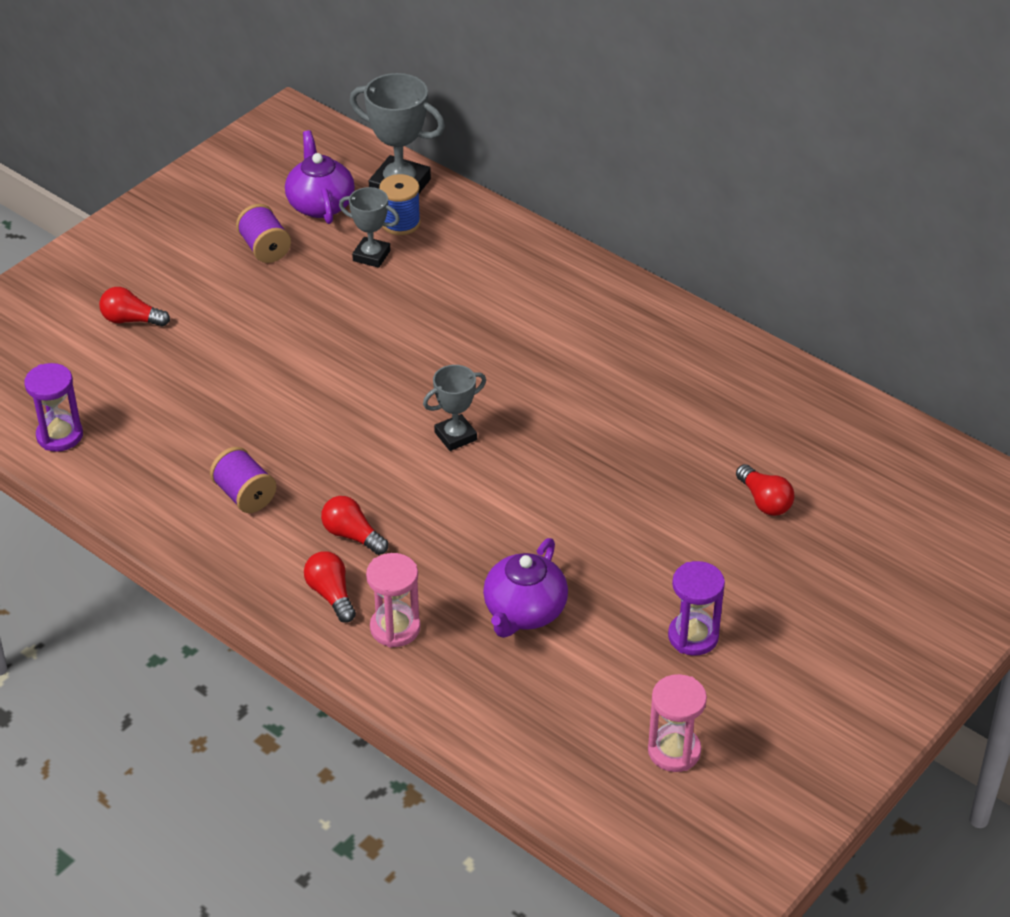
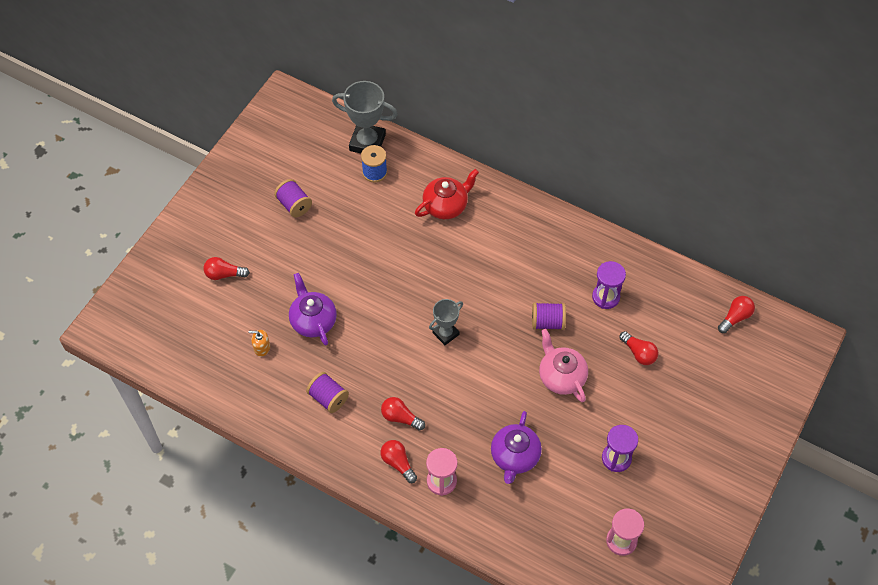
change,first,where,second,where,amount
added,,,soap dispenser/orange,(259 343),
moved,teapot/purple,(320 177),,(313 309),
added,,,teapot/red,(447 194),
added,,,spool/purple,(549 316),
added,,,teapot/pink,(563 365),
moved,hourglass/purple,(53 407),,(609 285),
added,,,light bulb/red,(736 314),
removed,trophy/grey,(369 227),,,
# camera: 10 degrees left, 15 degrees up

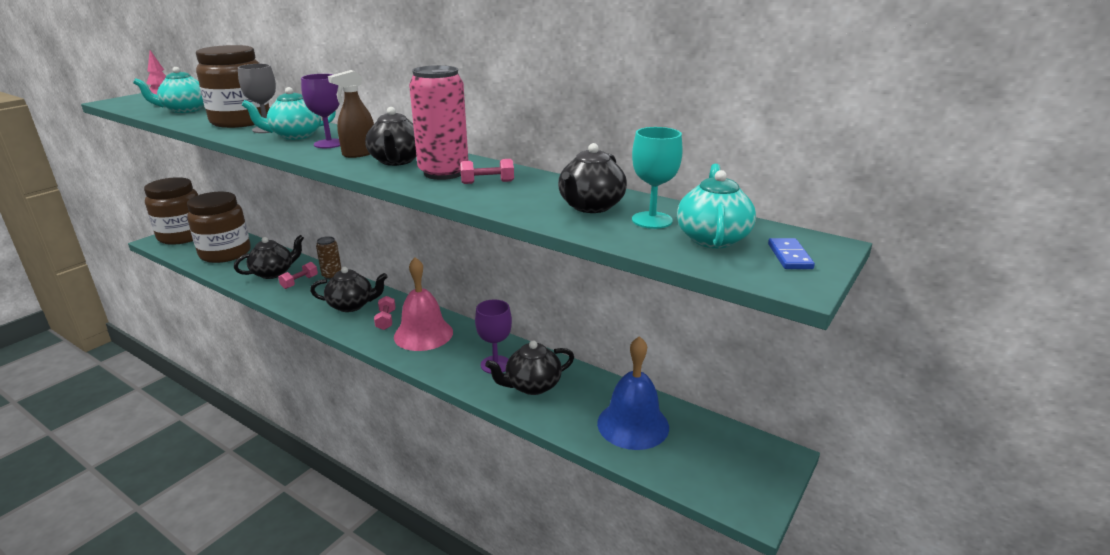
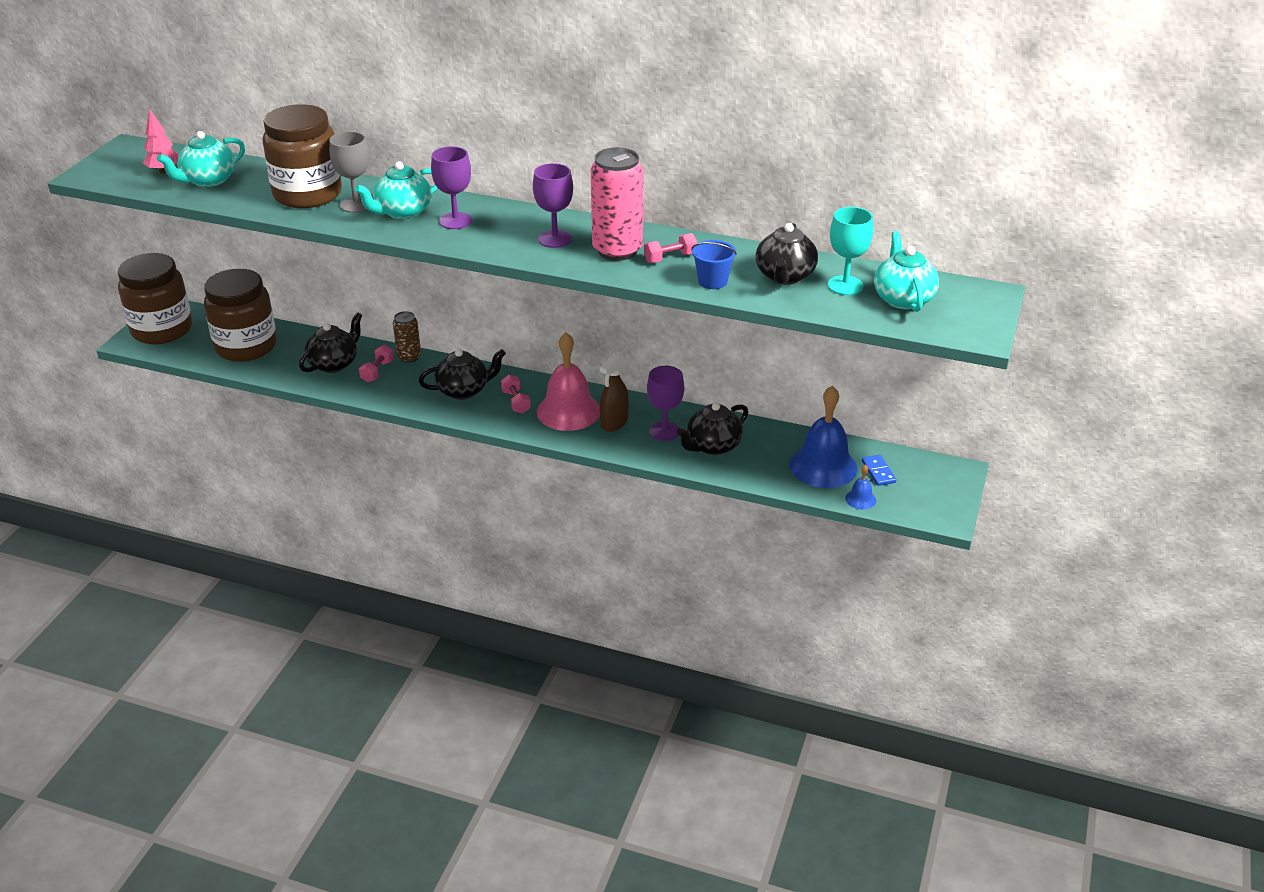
change,first,where,second,where,amount
replaced,teapot/black,(391 136),goblet/purple,(553 205),
moved,spray bottle/brown,(351 114),,(614 393),
added,,,bucket/blue,(714 264),
added,,,bell/blue,(860 487),
moved,domino/blue,(791 253),,(879 470),
# camera: 15 degrees left, 10 degrees up

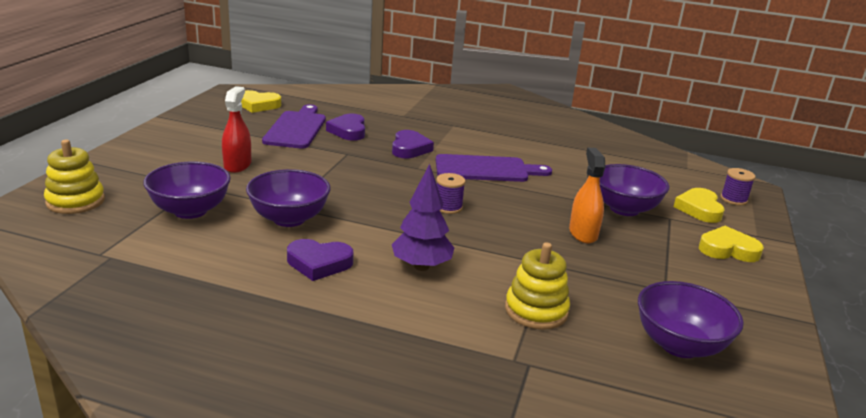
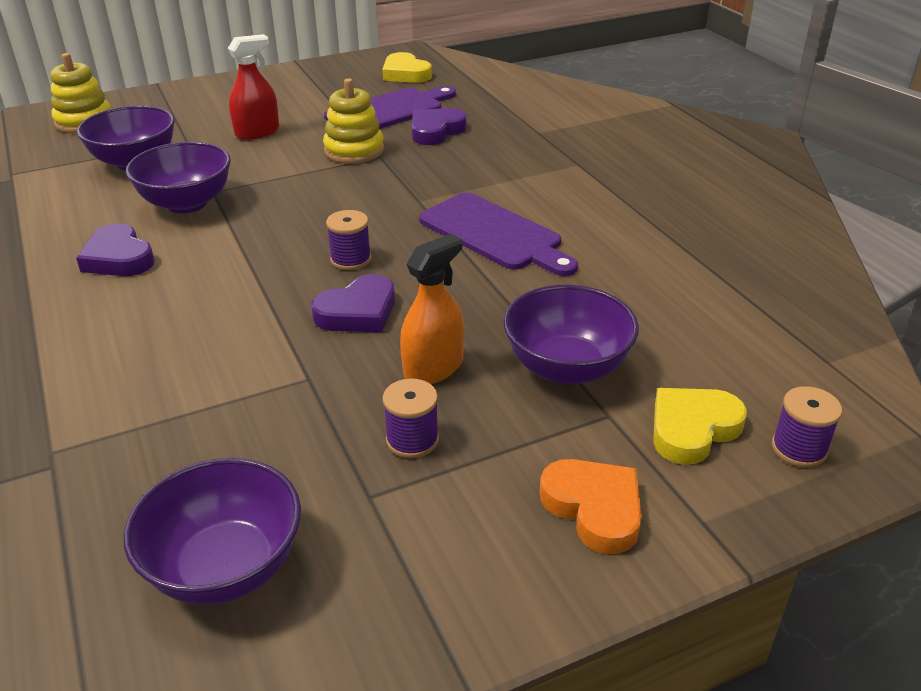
change,first,where,second,where,amount
moved,heart/purple,(413 144),,(353 303),
moved,stacking toy/yellow,(537 286),,(353 121),
added,,,spool/purple,(411 418),
recoloured,heart/yellow,(731 244),heart/orange,(591 506),
removed,tree/purple,(423 217),,,
# camera: 50 degrees right, 10 degrees up

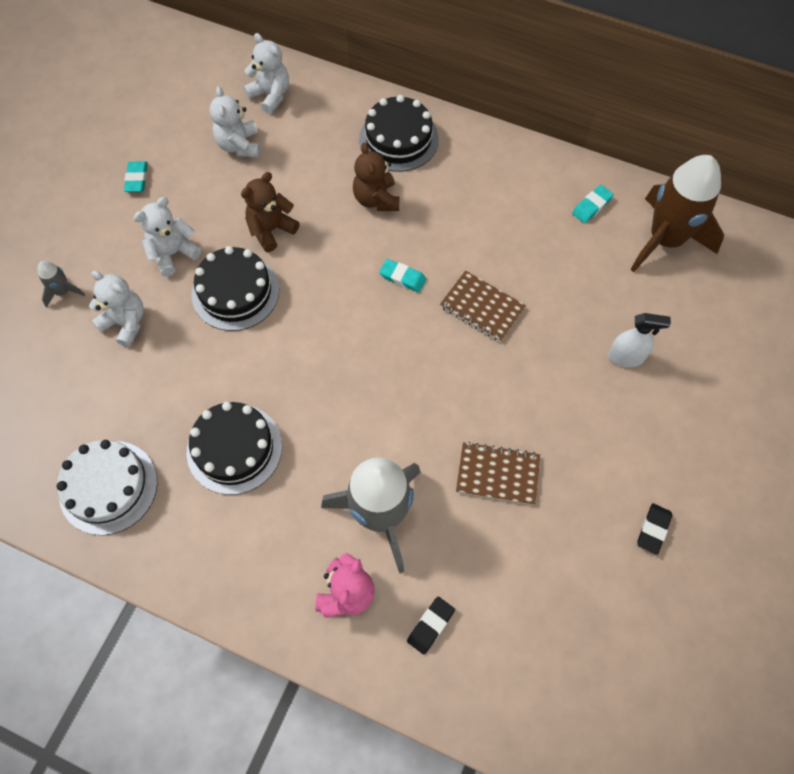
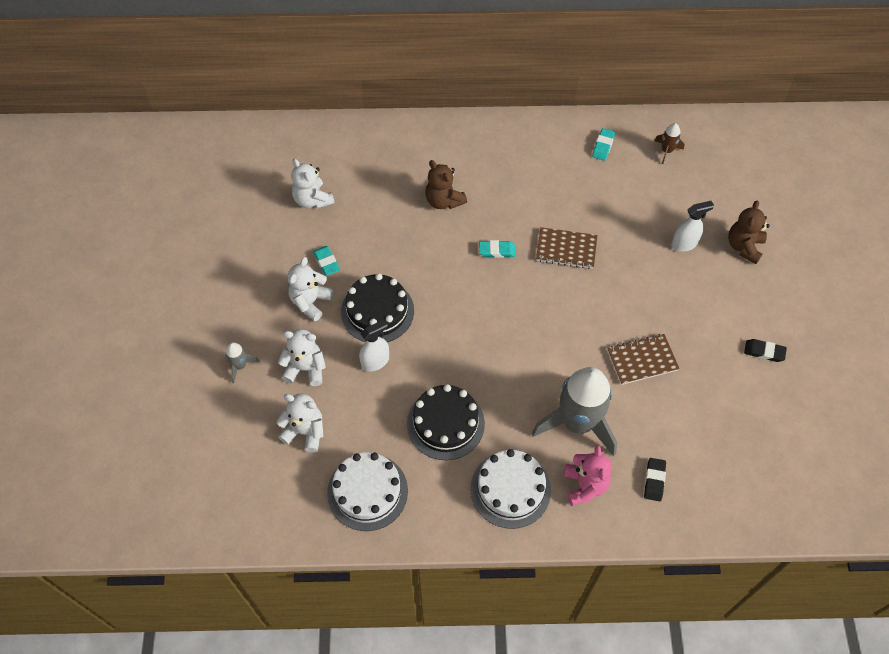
change,first,where,second,where,amount
moved,teddy bear/white,(266 73),,(299 423),
moved,eraser/turquoise,(136 177),,(326 261),
added,,,spray bottle/white,(374 345),
added,,,cake/white,(510 489),
resized,rocket/brown,(677 213),,(669 143),x0.42
moved,teddy bear/brown,(270 212),,(749 232),
turned,eraser/black,(655 529),,(765 350),75 degrees counterclockwise
removed,cake/black,(399 133),,,
# camera: 25 degrees left, 5 degrees down

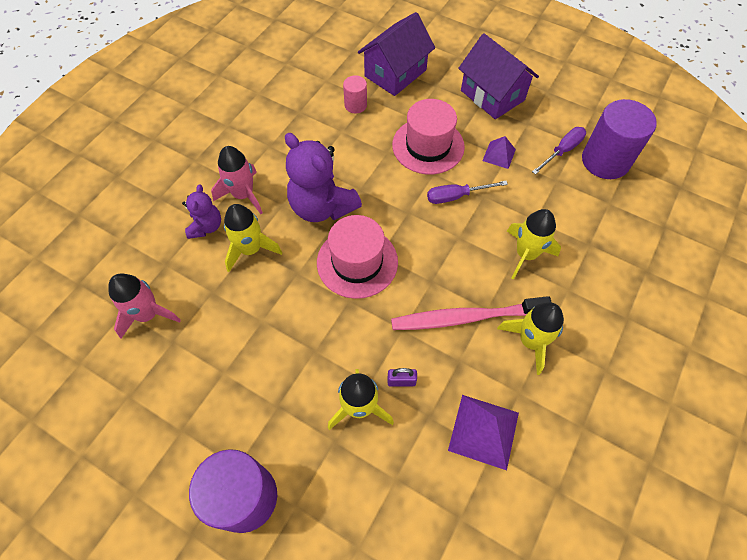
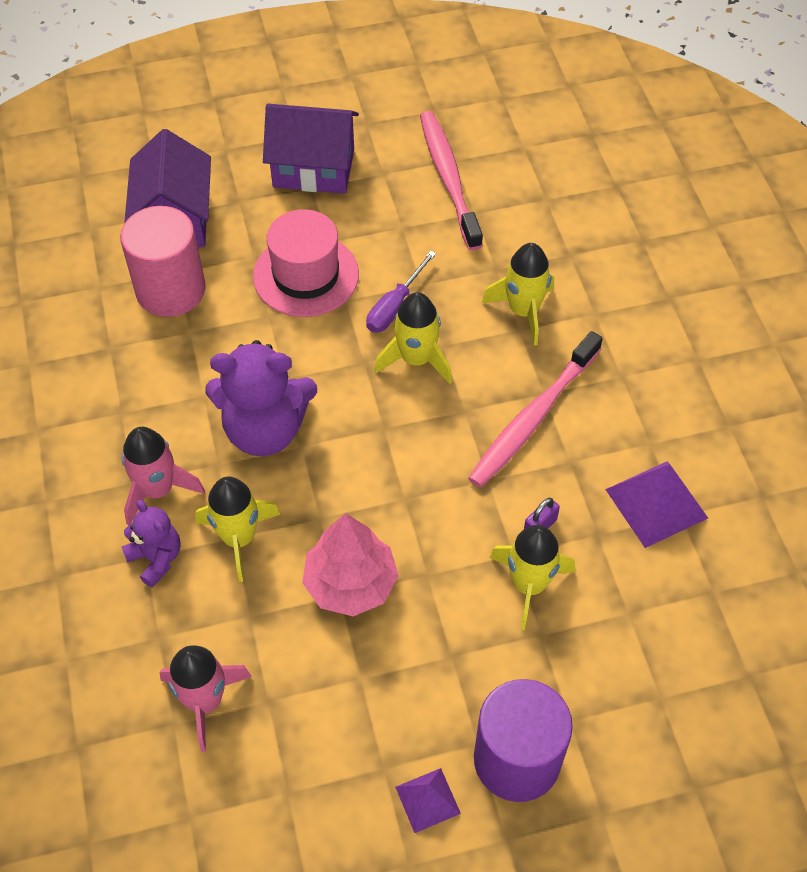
change,first,where,second,where,amount
resized,cylinder/pink,(355 94),,(163 261),x1.99
added,,,tree/pink,(350 564),
moved,rocket/yellow,(530 338),,(413 338),
moved,pyramid/purple,(499 152),,(428 800),
replaced,screwdriver/purple,(559 151),toothbrush/pink,(451 180),
removed,hat/pink,(357 257),,,
removed,cylinder/purple,(619 139),,,
# camera: 45 degrees left, 5 degrees down

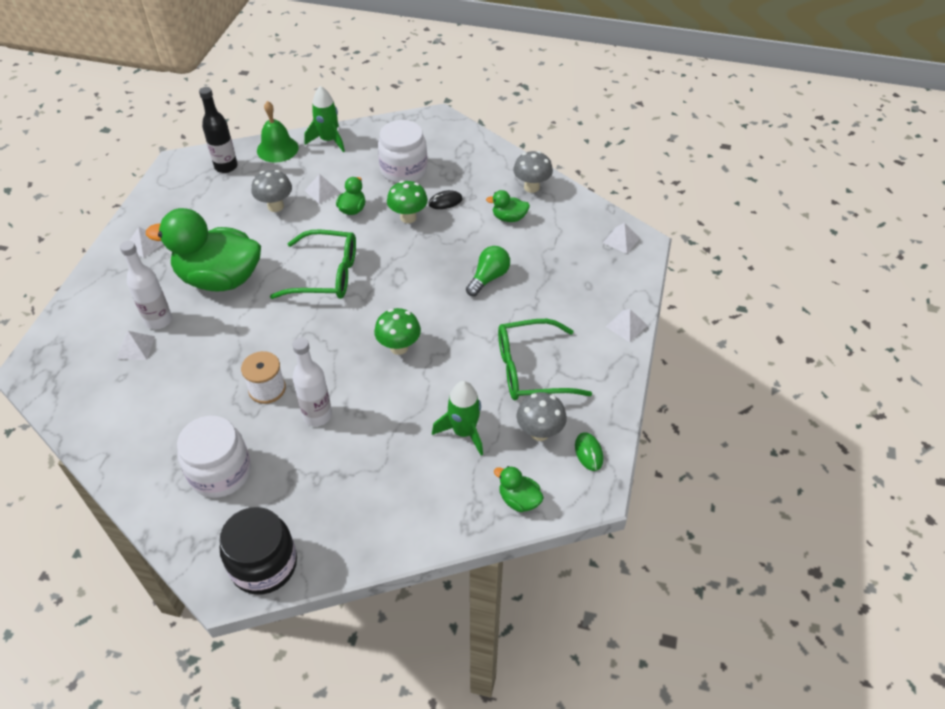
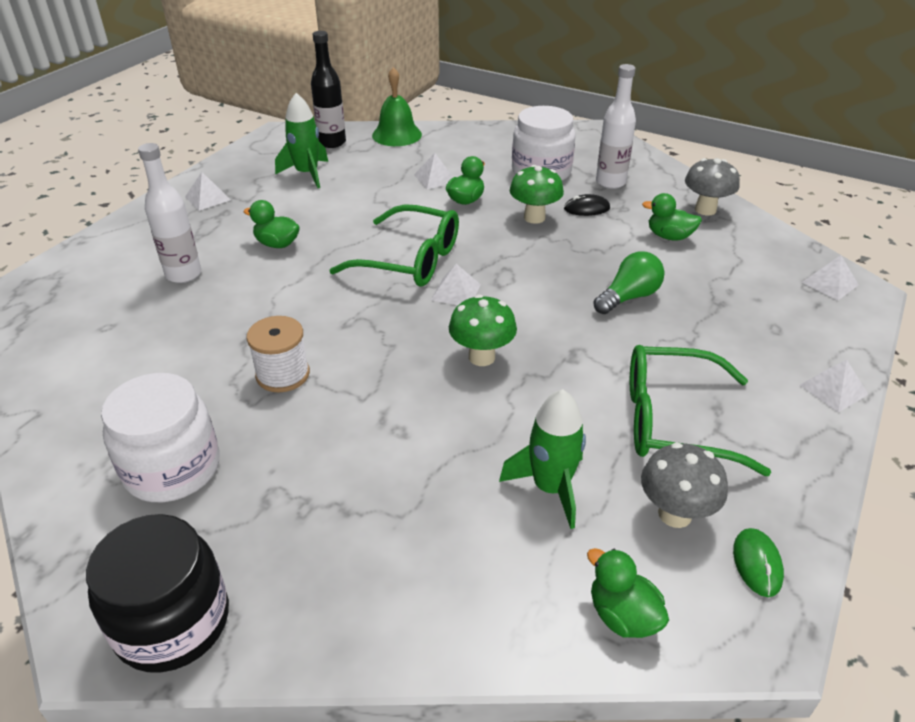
change,first,where,second,where,amount
resized,duck/green,(203 249),,(271 224),x0.42
moved,rocket/green,(324 119),,(301 140),
moved,pyramid/white,(136 345),,(456 284),
moved,bottle/white,(312 382),,(616 126),
removed,mushroom/grey,(271 191),,,
# camera: 15 degrees right, 10 degrees down

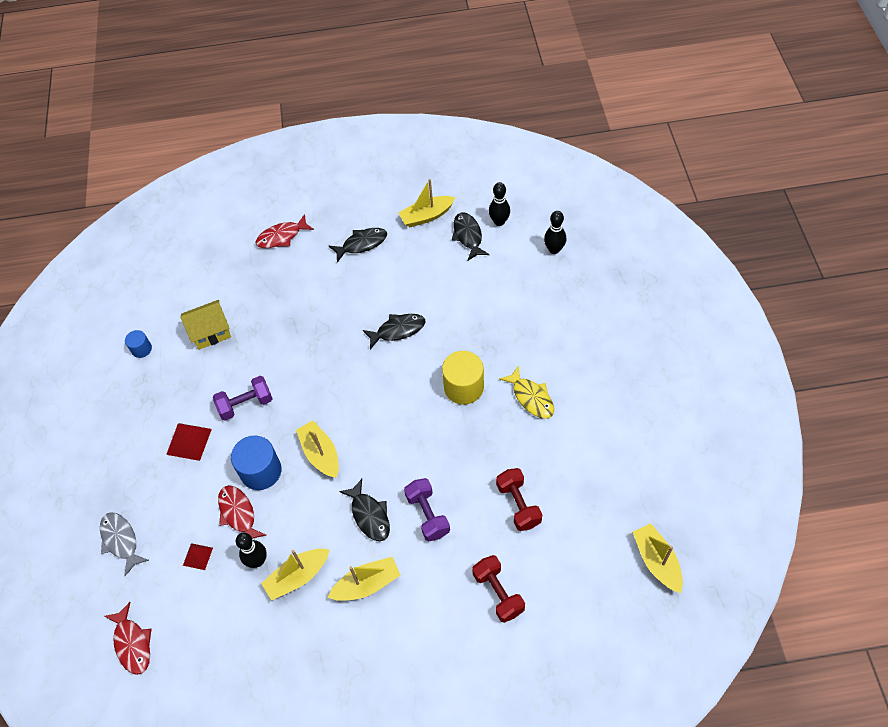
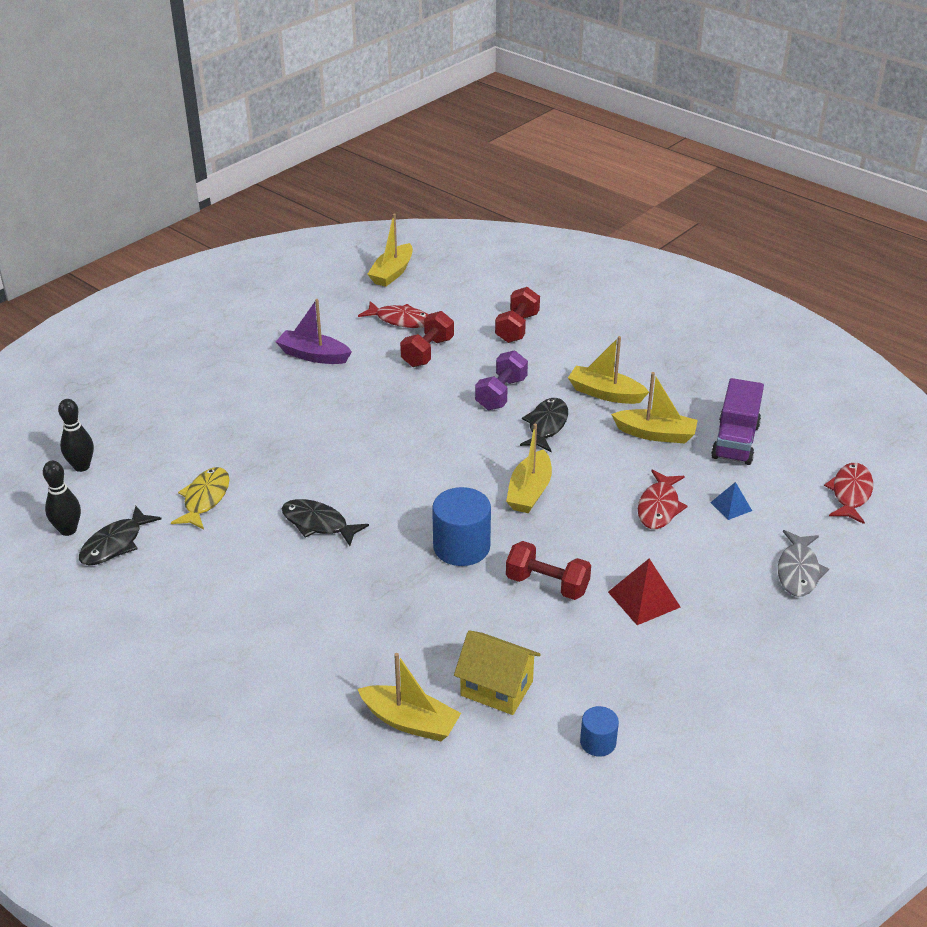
change,first,where,second,where,amount
moved,fish/yellow,(526 392),,(200 498),
added,,,boat/purple,(314 331),
moved,fish/red,(284 231),,(393 314),
moved,boat/yellow,(427 203),,(409 697),
moved,cylinder/blue,(256 462),,(461 526),
recoloured,dumbbell/purple,(243 398),dumbbell/red,(548 570),
recoloured,pyramid/red,(198 556),pyramid/blue,(731 501),
added,,,truck/purple,(737 421),
removed,bowling pin/black,(251 550),,,
removed,fish/black,(358 245),,,
removed,cylinder/yellow,(463 378),,,
# camera: 135 degrees left, 20 degrees down

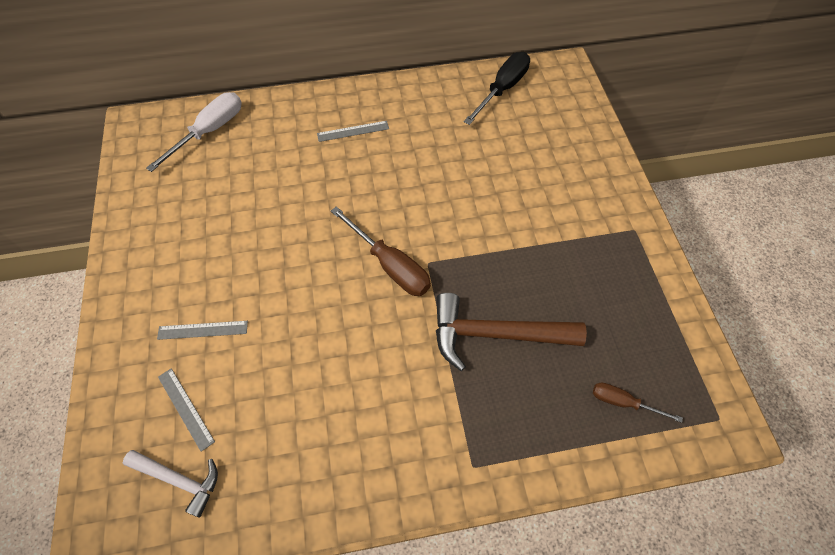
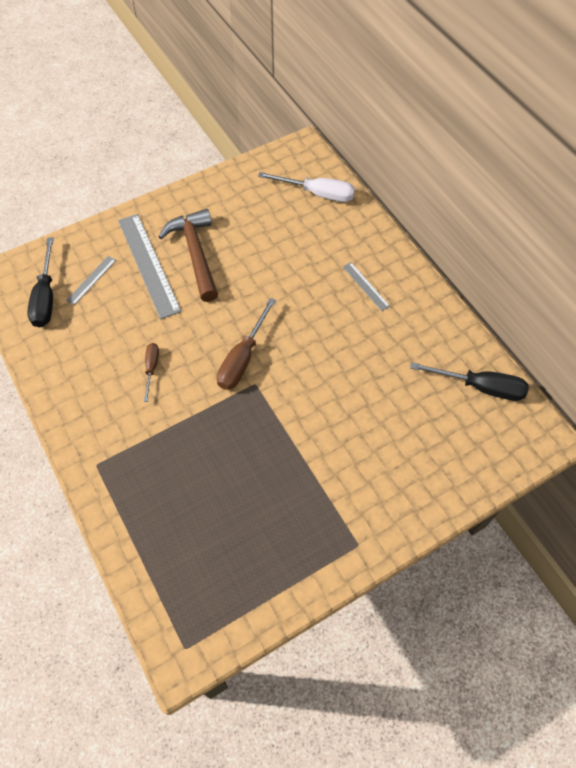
change,first,where,second,where,amount
replaced,hammer/white,(170 483),screwdriver/black,(40 282),
resized,ruler/grey,(202 330),,(150 266),x2.09
moved,screwdriver/brown,(638 403),,(151 372),
moved,hammer/brown,(511 332),,(188 255),
# camera: 70 degrees right, 0 degrees up

